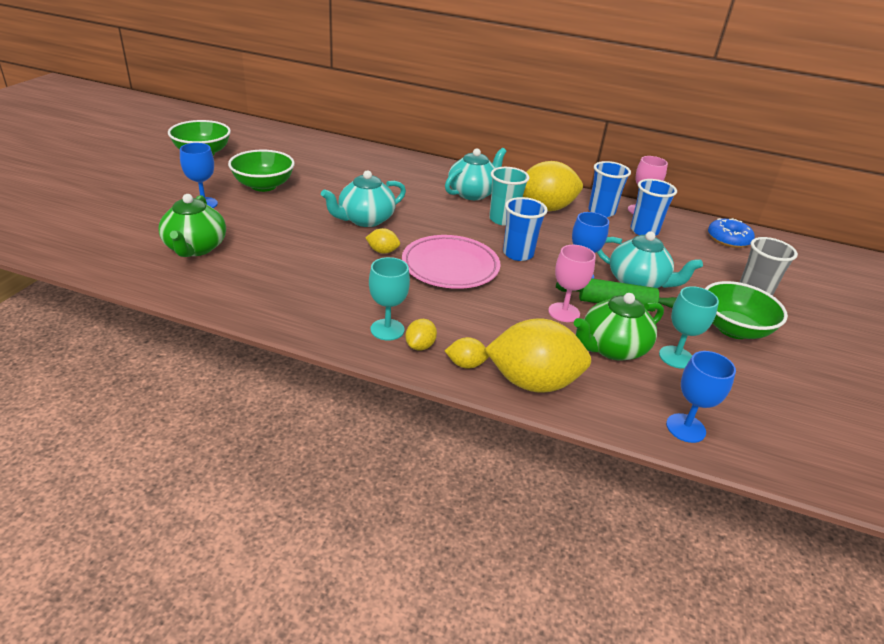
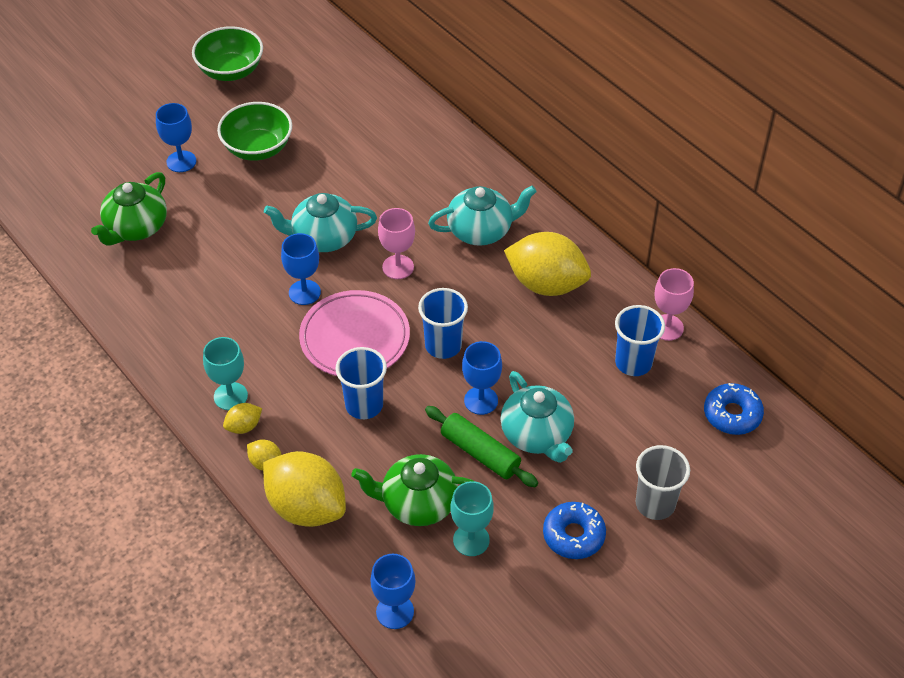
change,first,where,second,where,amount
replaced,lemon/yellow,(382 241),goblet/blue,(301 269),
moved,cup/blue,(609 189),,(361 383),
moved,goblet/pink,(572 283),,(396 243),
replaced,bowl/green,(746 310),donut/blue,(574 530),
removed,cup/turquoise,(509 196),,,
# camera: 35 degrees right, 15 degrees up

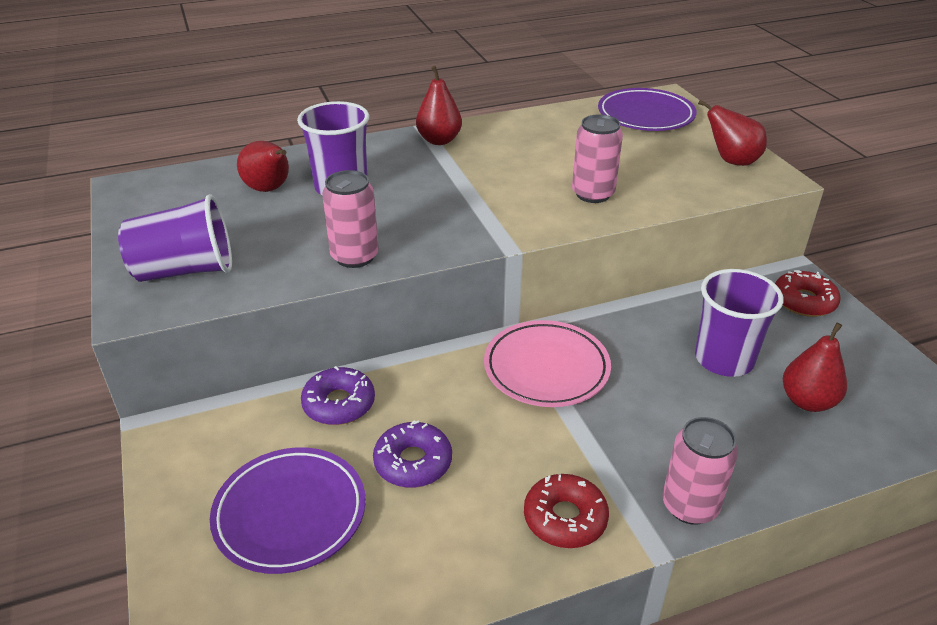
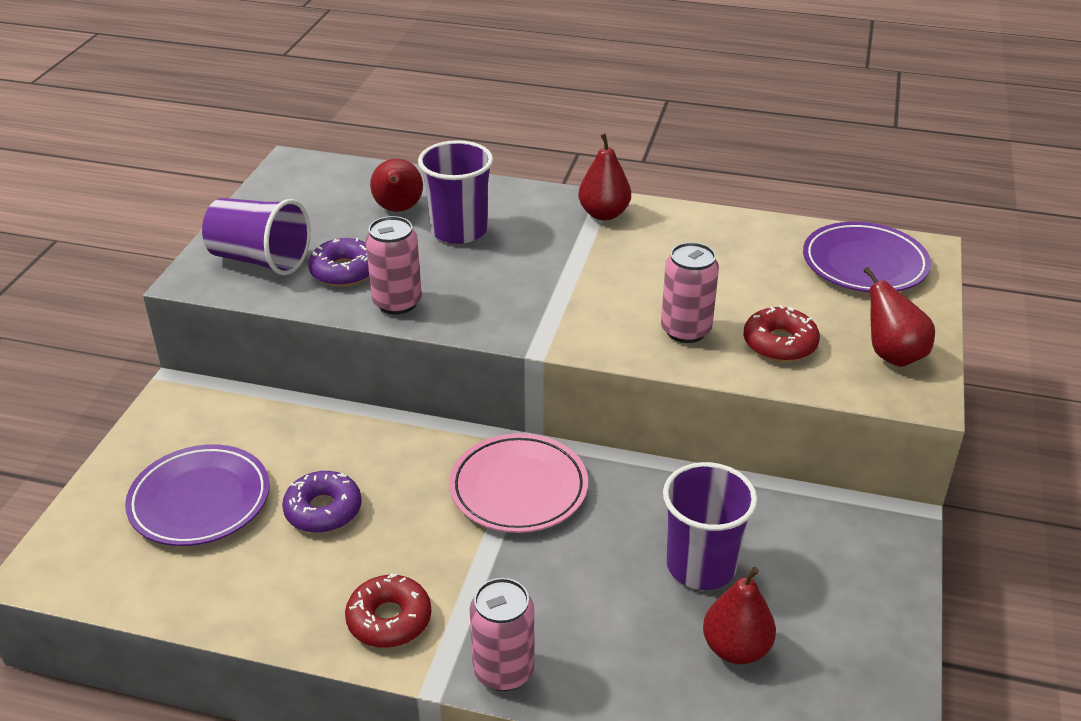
change,first,where,second,where,amount
moved,donut/purple,(338 395),,(338 262),
moved,donut/red,(808 293),,(782 333),
# camera: 35 degrees right, 0 degrees up

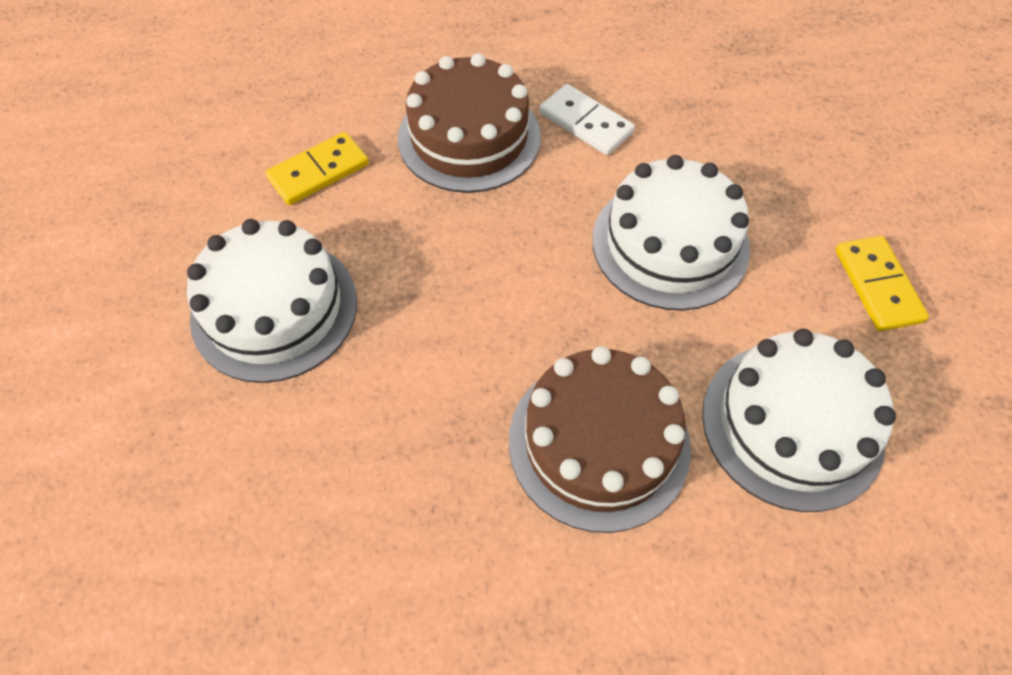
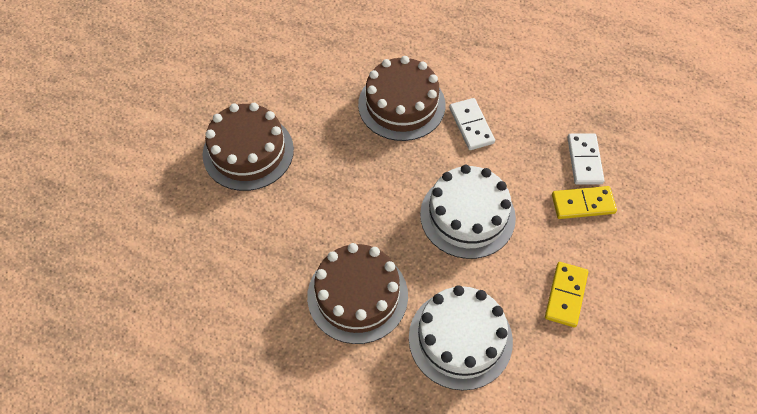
change,first,where,second,where,amount
recoloured,cake/white,(272 301),cake/brown,(248 147),
moved,domino/yellow,(317 168),,(584 202),
added,,,domino/white,(585 159),
# camera: 30 degrees right, 0 degrees up

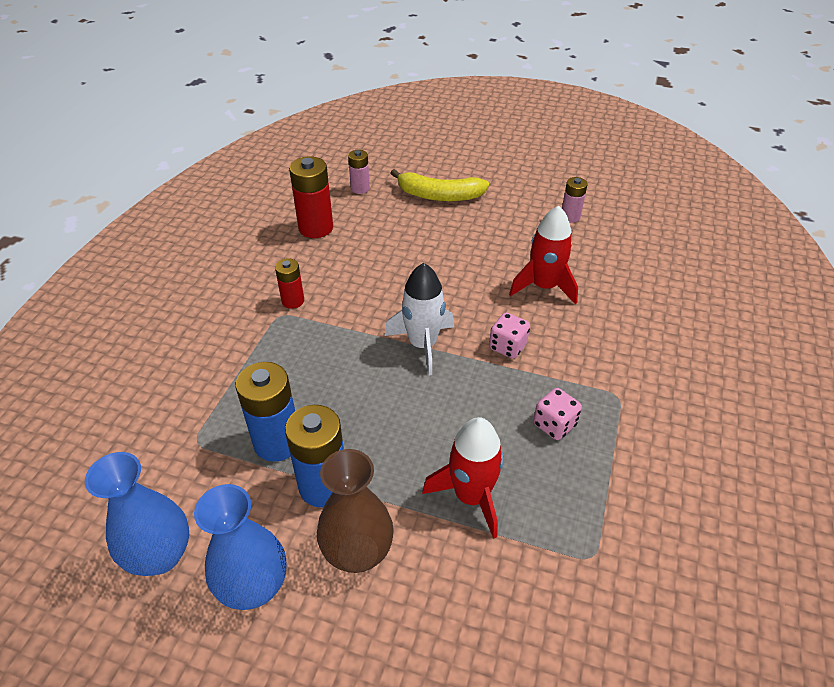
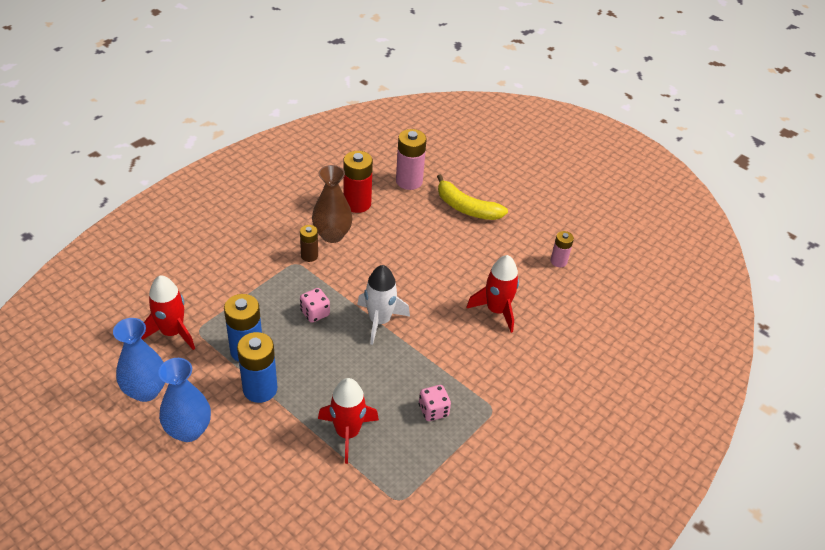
change,first,where,second,where,amount
added,,,rocket/red,(168 312),
recoloured,battery/red,(289 283),battery/brown,(309 243),
moved,dice/pink,(509 336),,(315 305),
moved,vase/brown,(355 511),,(332 204),
resized,battery/pink,(359 172),,(411 159),x1.72
# camera: 20 degrees right, 0 degrees up

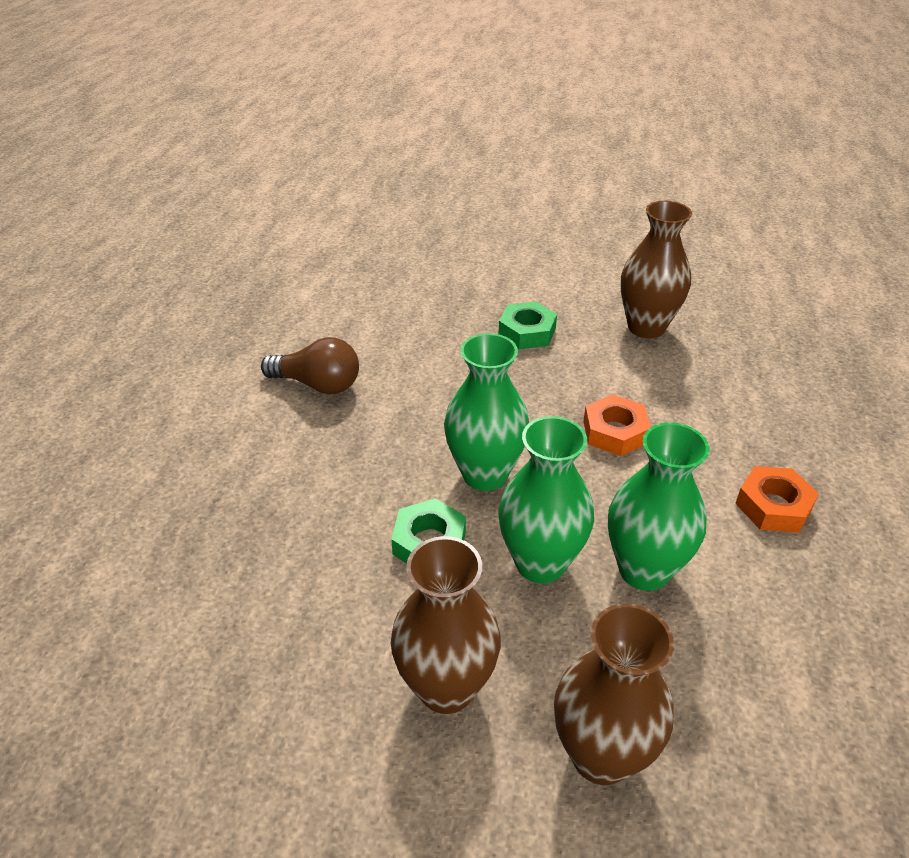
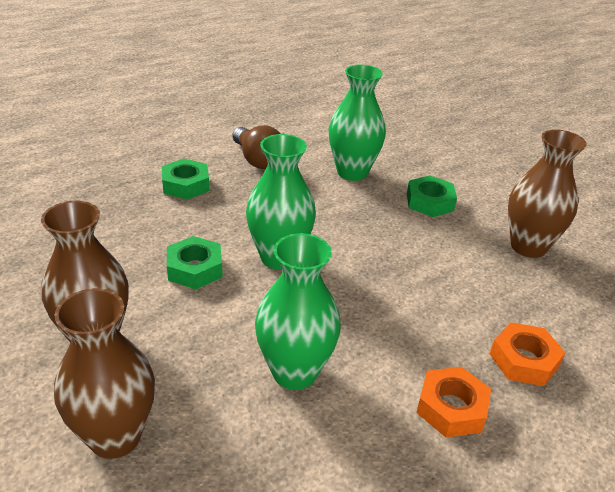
change,first,where,second,where,amount
added,,,nut/green,(185 179),
moved,vase/green,(546 500),,(357 123),
moved,nut/orange,(617 425),,(527 354),
# camera: 40 degrees right, 5 degrees down

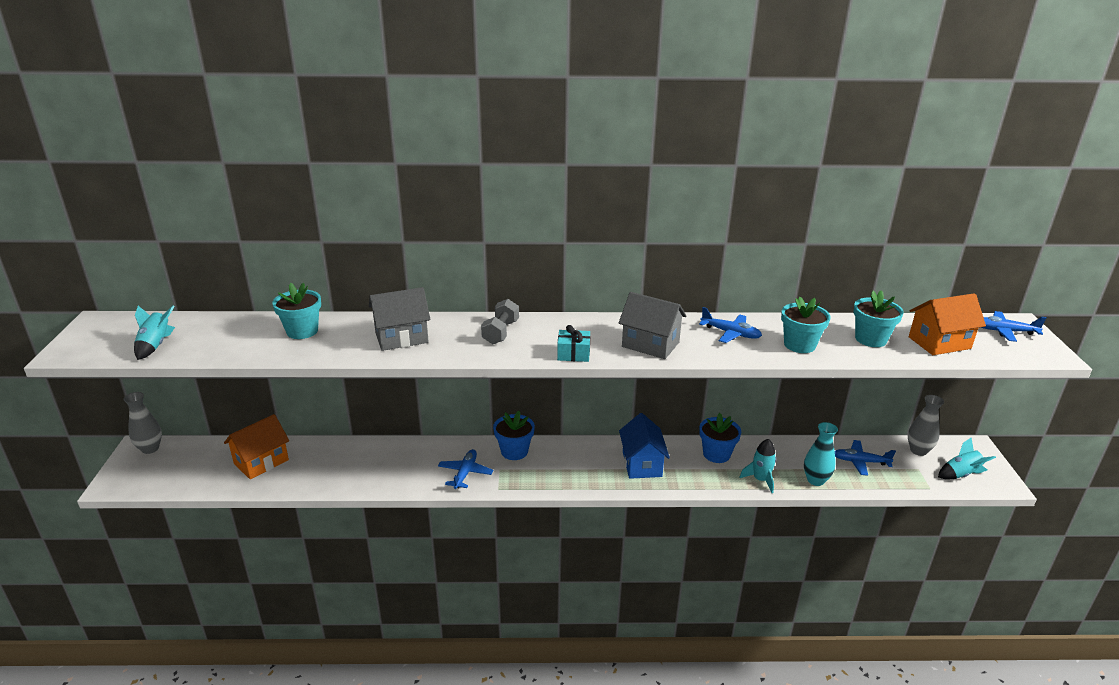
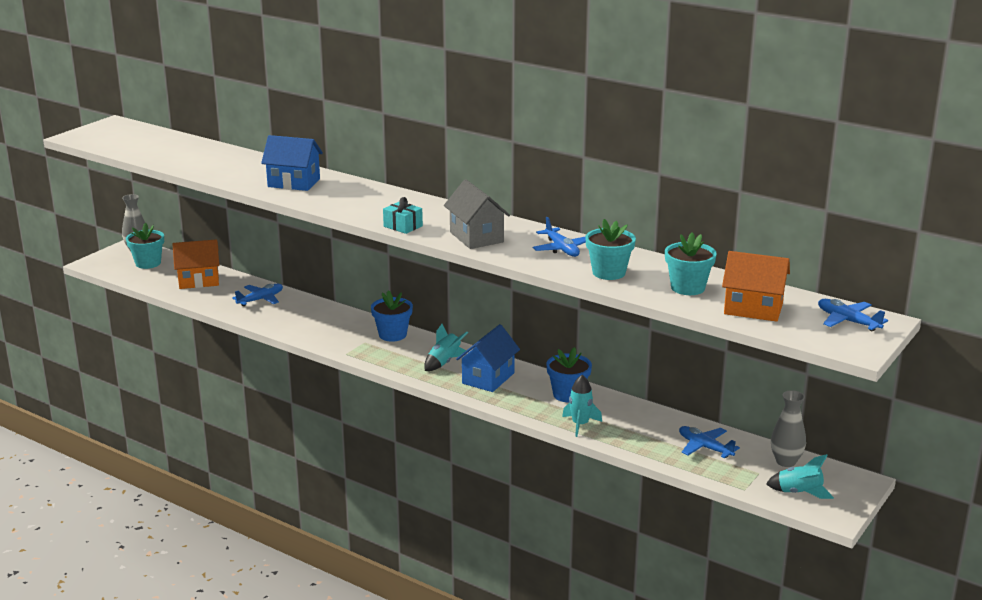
change,first,where,second,where,amount
moved,flower pot/turquoise,(296 311),,(145 246),
moved,plane/blue,(465 469),,(257 295),
recoloured,house/grey,(399 319),house/blue,(292 163),
moved,rocket/turquoise,(154 332),,(446 347),
removed,dumbbell/grey,(500 321),,,
removed,vase/turquoise,(821 454),,,
# camera: 35 degrees right, 5 degrees down

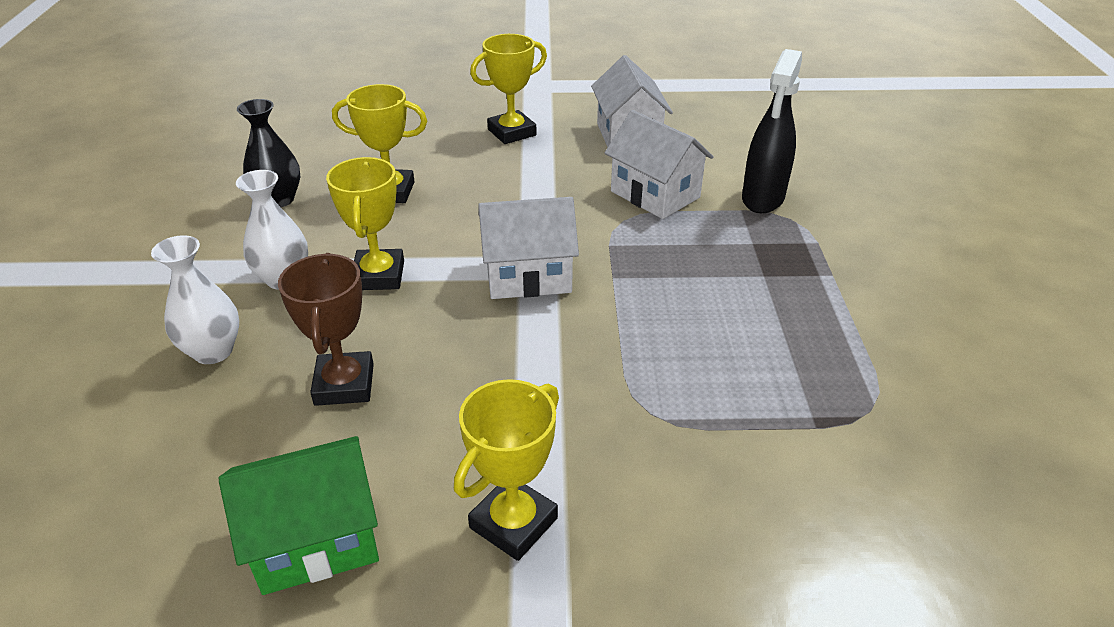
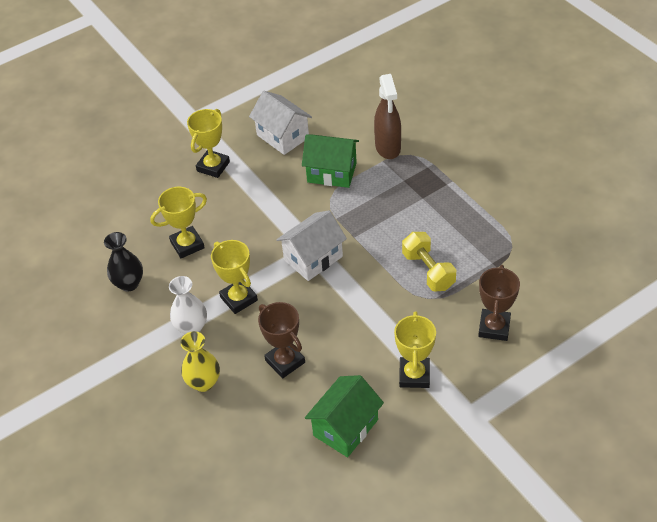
change,first,where,second,where,amount
recoloured,vase/white,(195 299),vase/yellow,(200 361),
recoloured,house/white,(659 164),house/green,(330 161),
recoloured,spray bottle/black,(772 131),spray bottle/brown,(387 116),
added,,,dumbbell/yellow,(429 261),
added,,,trophy/brown,(499 303),
# camera: 30 degrees left, 10 degrees up

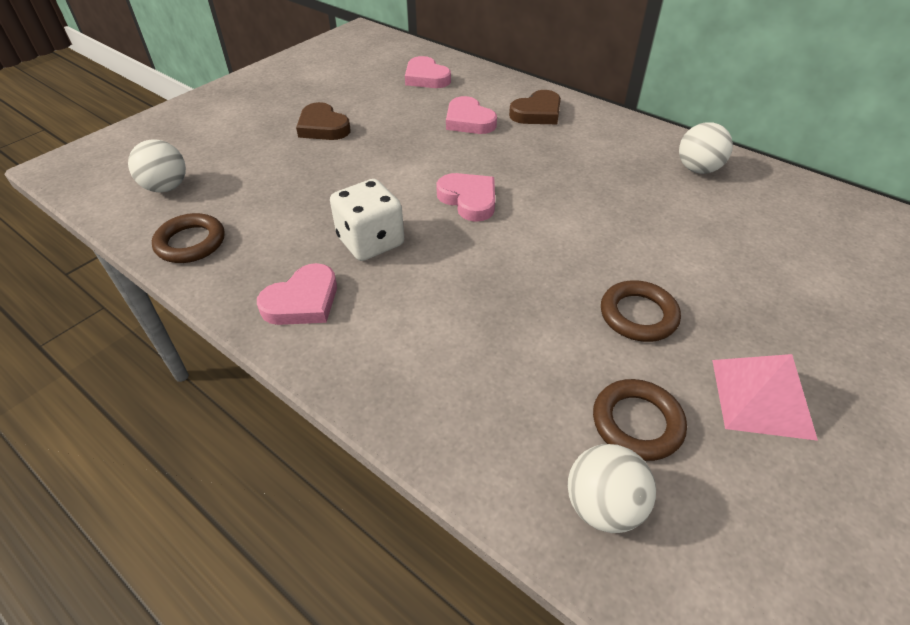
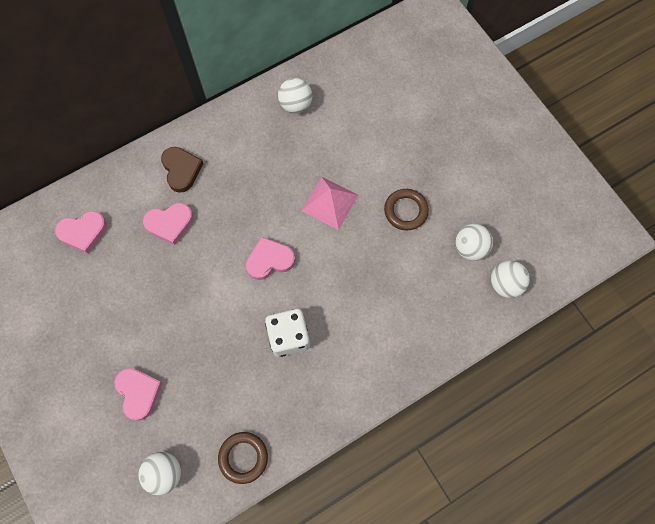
change,first,where,second,where,amount
moved,heart/pink,(297 294),,(138 394),
moved,pyramid/pink,(765 397),,(330 203),
replaced,ring/brown,(640 420),ball/white,(474 242),
removed,heart/brown,(323 121),,,
# camera: 70 degrees left, 25 degrees up

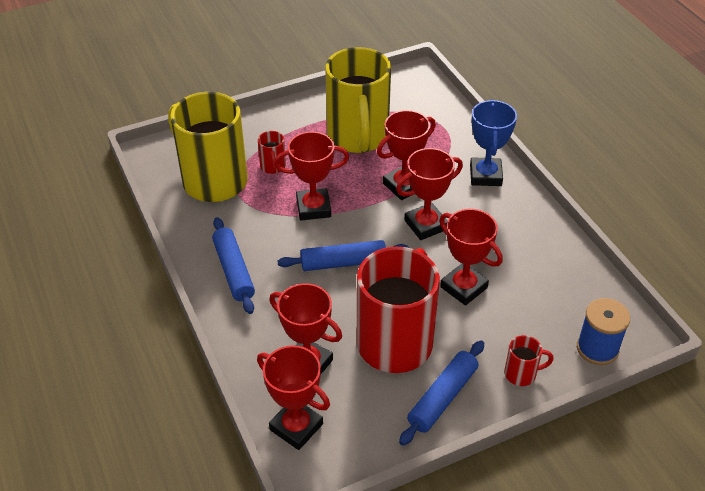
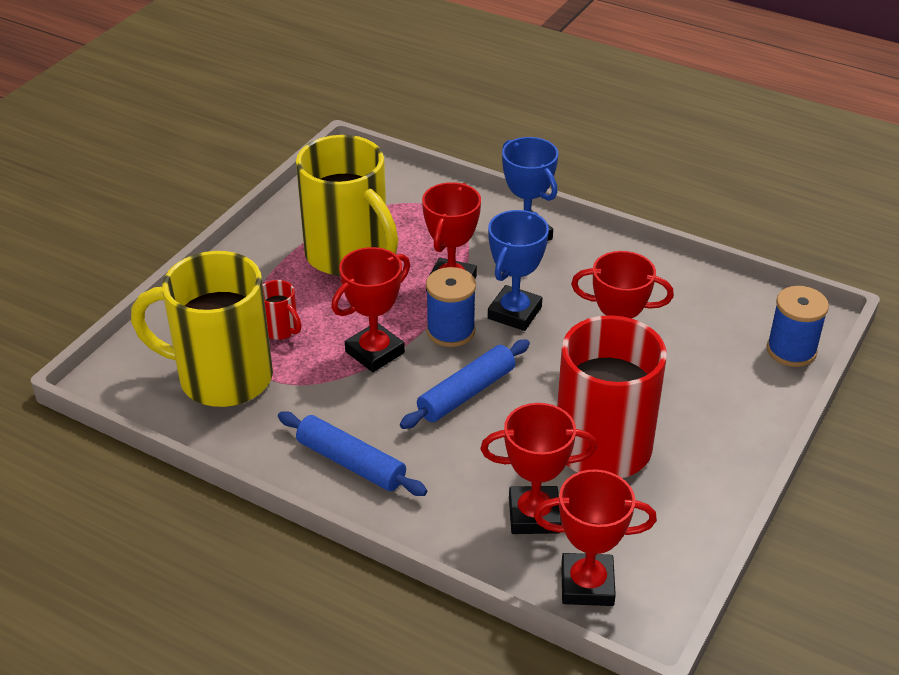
change,first,where,second,where,amount
added,,,spool/blue,(451 307),
recoloured,trophy/red,(429 194),trophy/blue,(518 270),
removed,rolling pin/blue,(441 393),,,
removed,mug/red,(529 360),,,
# camera: 35 degrees left, 5 degrees down

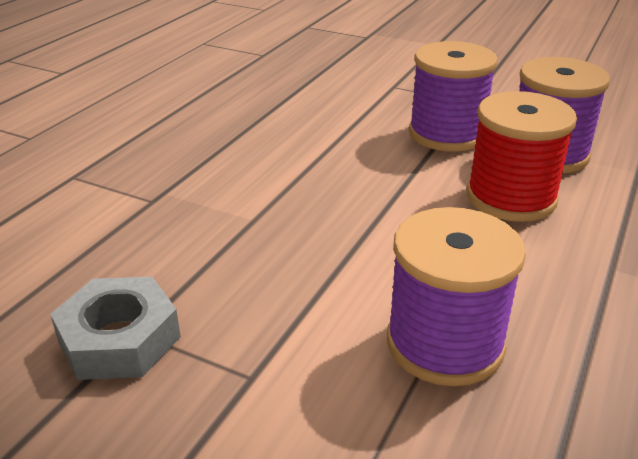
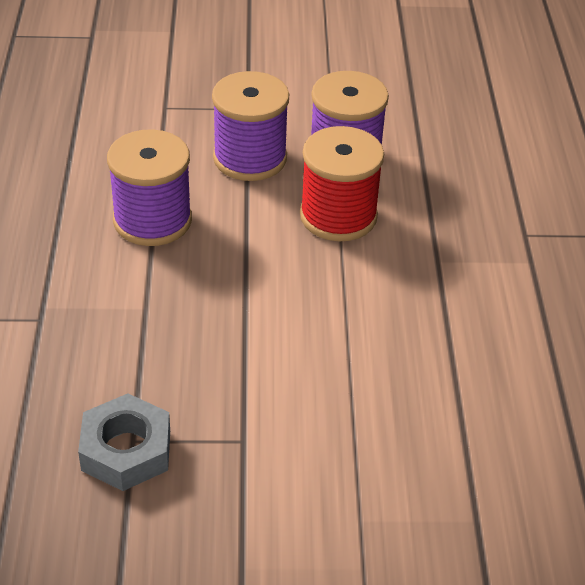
change,first,where,second,where,amount
moved,spool/purple,(456 296),,(149 187),
# camera: 30 degrees left, 10 degrees up

